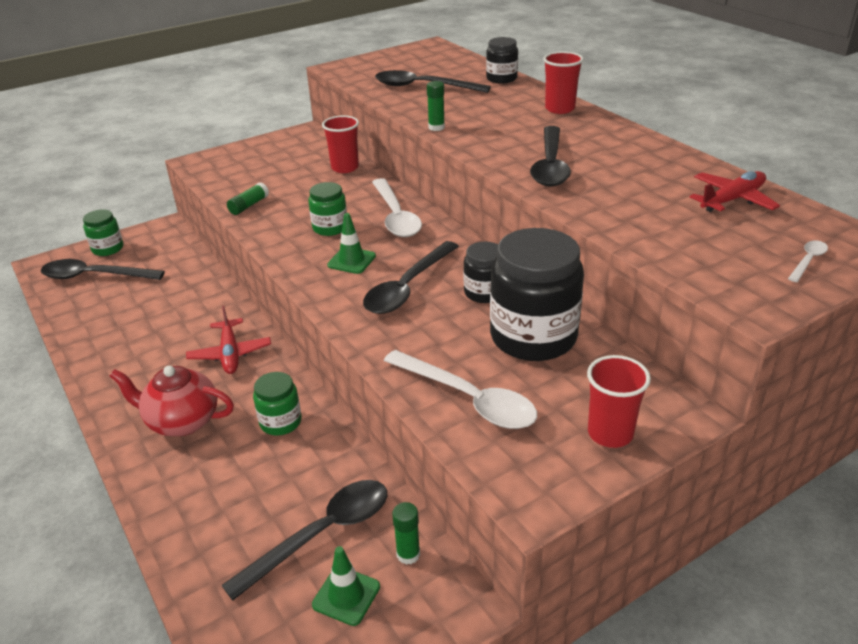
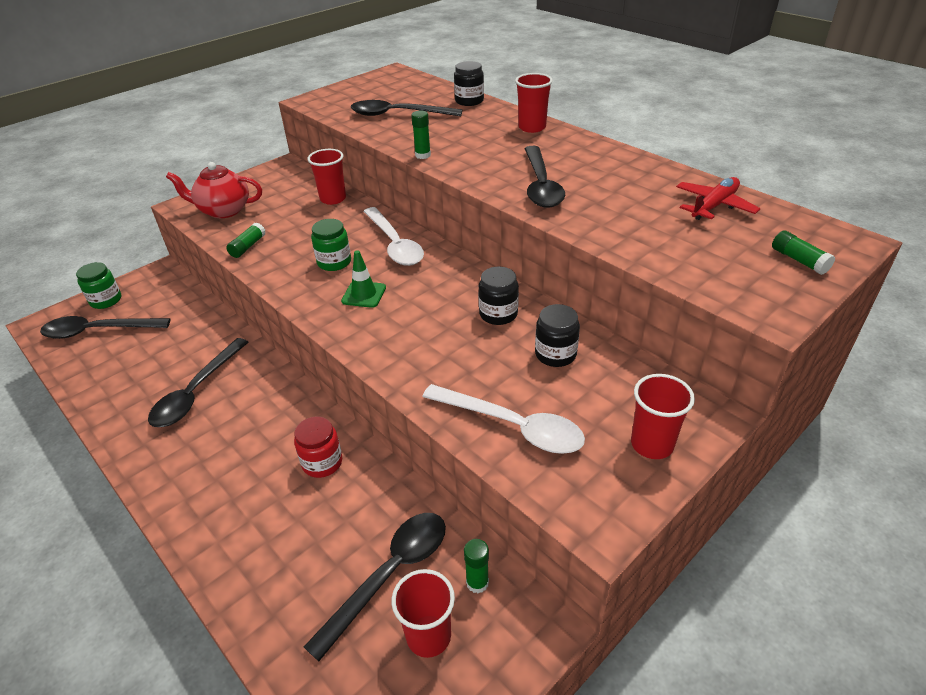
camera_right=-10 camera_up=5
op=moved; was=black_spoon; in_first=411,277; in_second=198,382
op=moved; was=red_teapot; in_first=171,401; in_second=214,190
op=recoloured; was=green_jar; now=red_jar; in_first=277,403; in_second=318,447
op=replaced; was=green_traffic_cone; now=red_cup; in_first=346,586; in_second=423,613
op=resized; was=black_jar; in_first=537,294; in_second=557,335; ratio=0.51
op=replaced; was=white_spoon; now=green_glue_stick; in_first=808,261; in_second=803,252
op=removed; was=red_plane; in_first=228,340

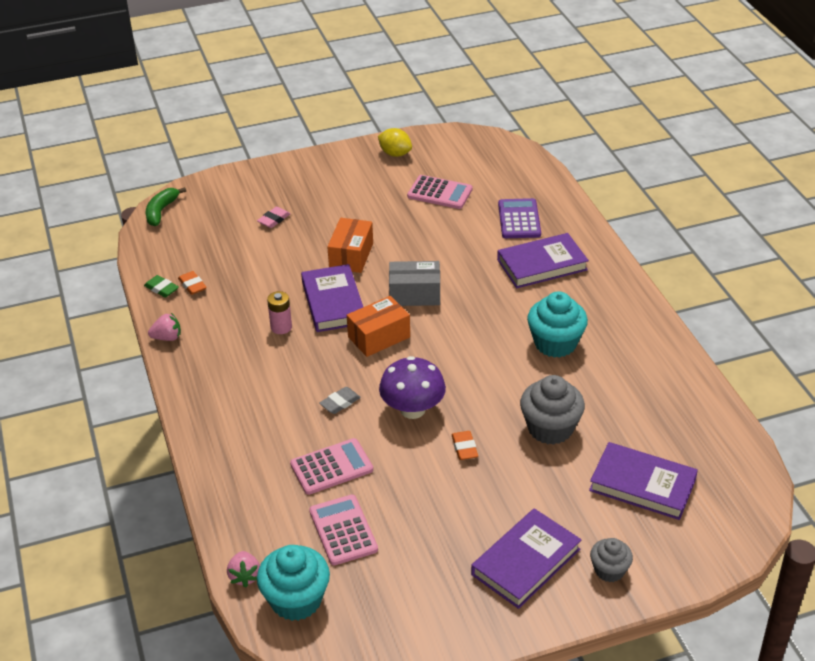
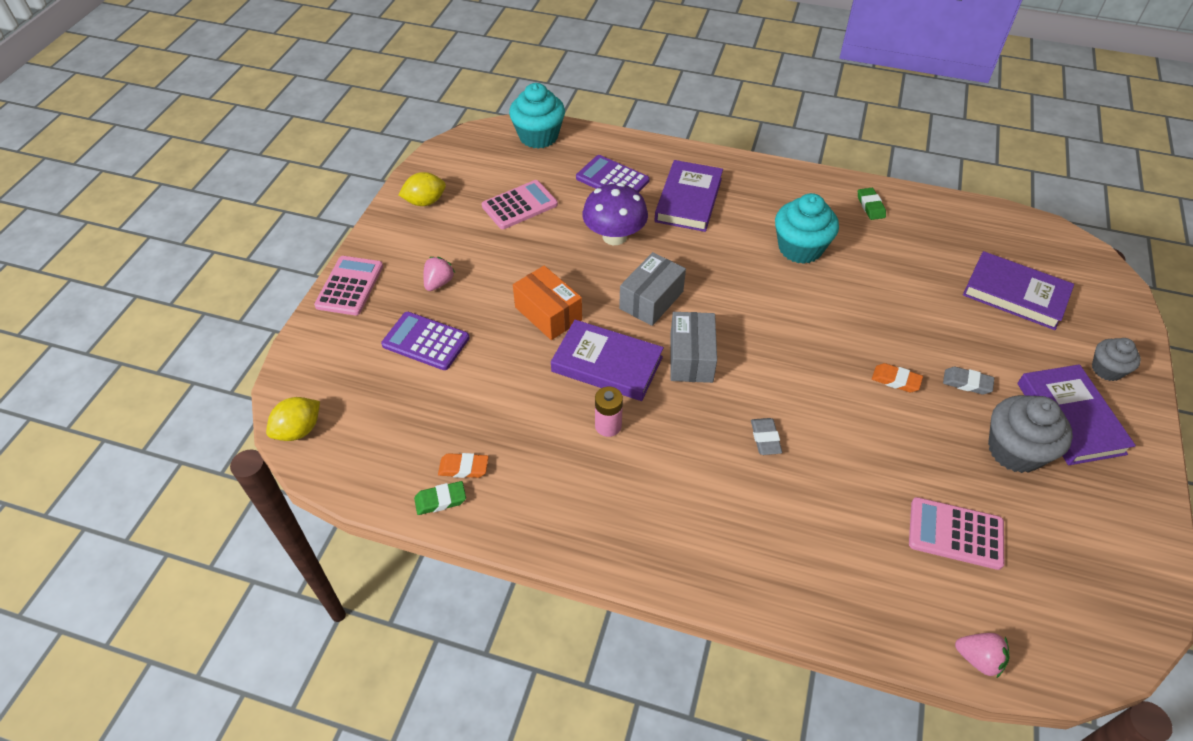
camera_right=-55 camera_up=10
op=replaced; was=green_banana; now=yellow_lemon; in_first=166,206; in_second=293,419
op=moved; was=pink_calculator; in_first=331,466; in_second=348,286
op=replaced; was=pink_eraser; now=purple_calculator; in_first=273,217; in_second=425,341
op=moved; was=pink_strawberry; in_first=164,327; in_second=439,274
op=moved; was=turquoise_cupcake; in_first=293,583; in_second=537,116
op=moved; was=purple_mushroom; in_first=412,387; in_second=615,214
op=recoloured; was=orange_box; now=grey_box; in_first=378,326; in_second=693,347
op=added; now=green_eraser; in_second=872,204
op=added; now=grey_eraser; in_second=968,380
op=turned; was=purple_book; in_first=643,481; in_second=1018,290; clockwise=60
op=moved; was=grey_cupcake; in_first=552,410; in_second=1030,434

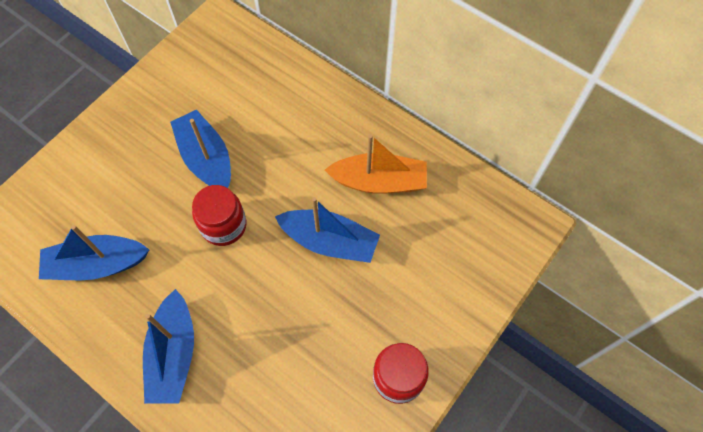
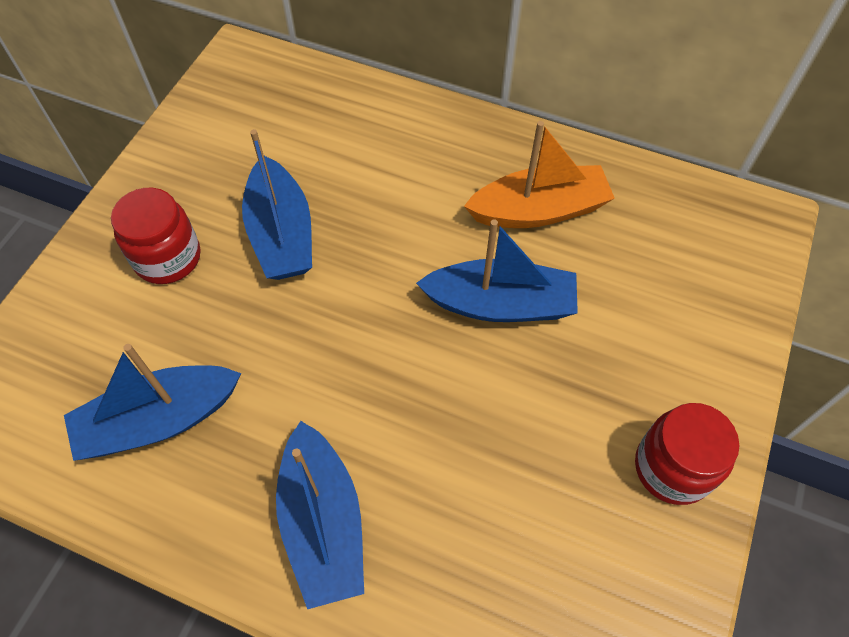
camera_right=-15 camera_up=-5
op=moved; was=red_jar; in_first=219,215; in_second=155,236
op=turned; was=blue_boat; in_first=200,148; in_second=277,204; clockwise=-150

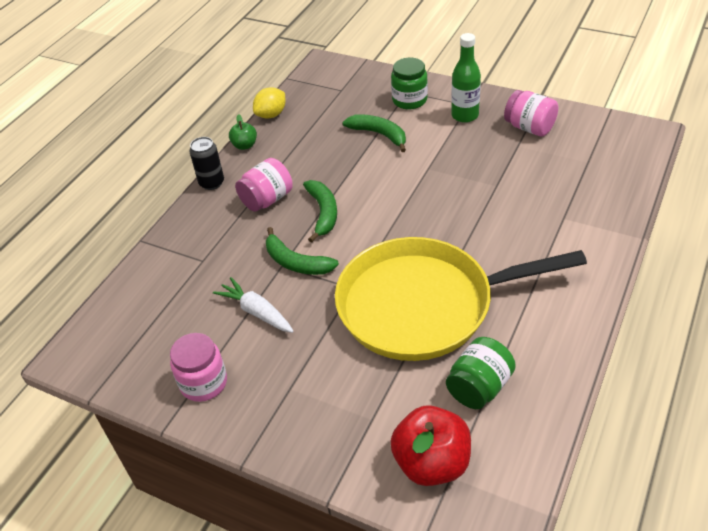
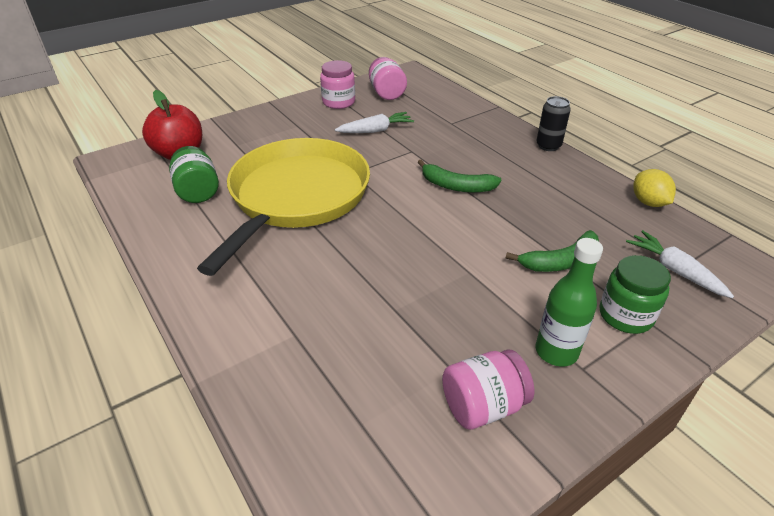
camera_right=115 camera_up=-5
op=moved; was=pink_jar; in_first=264,185; in_second=388,78
op=added; now=white_carrot; in_second=680,264
op=removed; was=green_apple; in_first=243,132
op=removed; was=green_banana; in_first=302,251

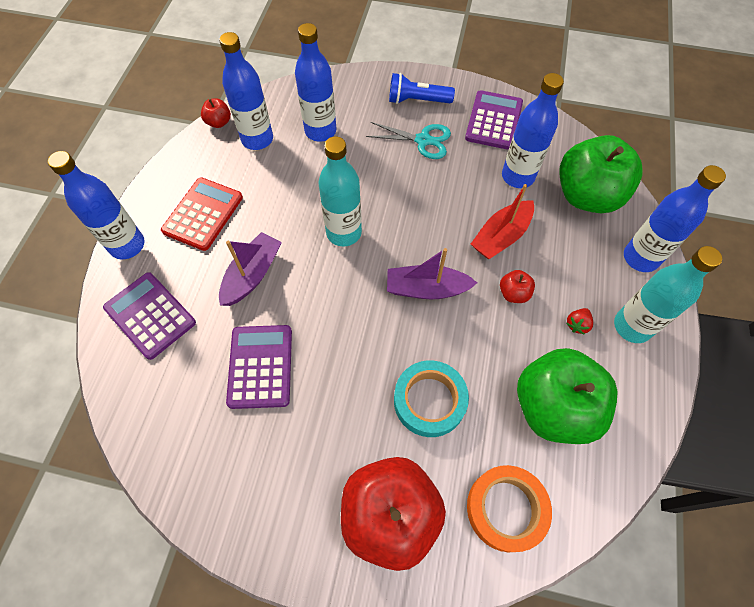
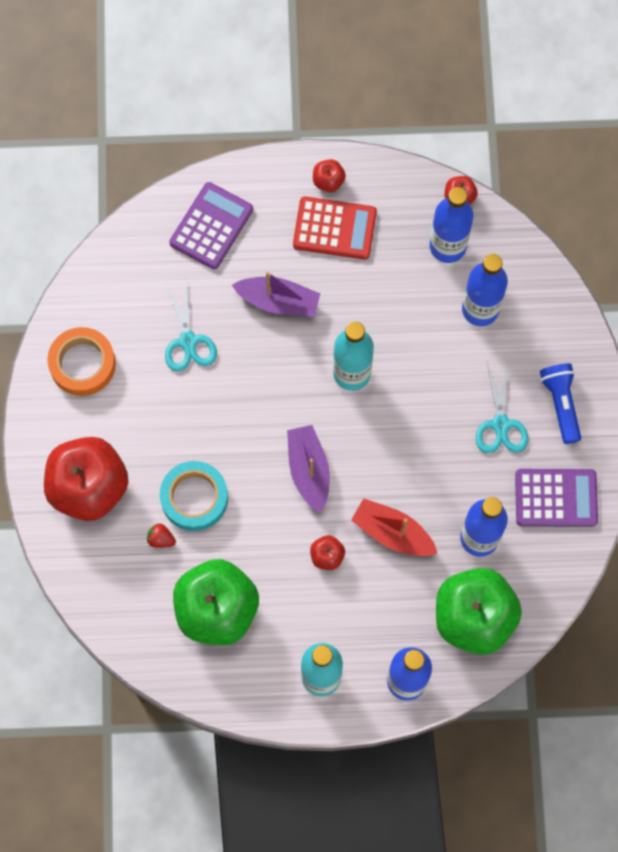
camera_right=75 camera_up=10
op=moved; was=orange_tape; in_first=509,508; in_second=81,361
op=moved; was=red_strawberry; in_first=579,321; in_second=161,535
op=replaced; was=purple_calculator; now=turquoise_scissors; in_first=259,367; in_second=191,326
op=added; now=red_apple; in_second=329,175
op=removed; was=blue_bottle; in_first=96,205

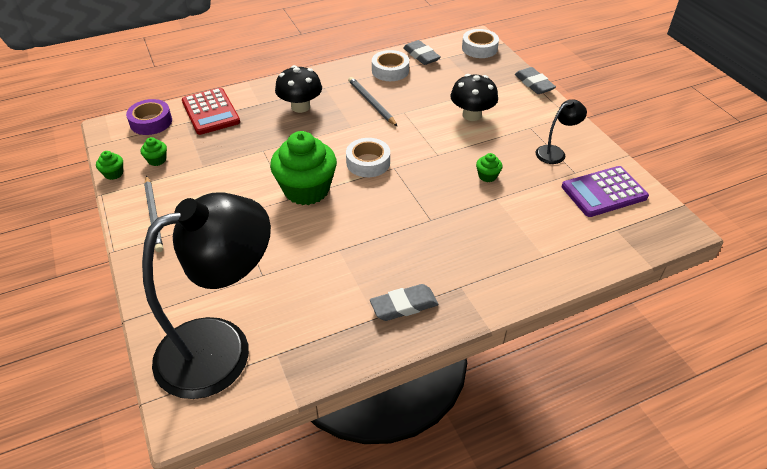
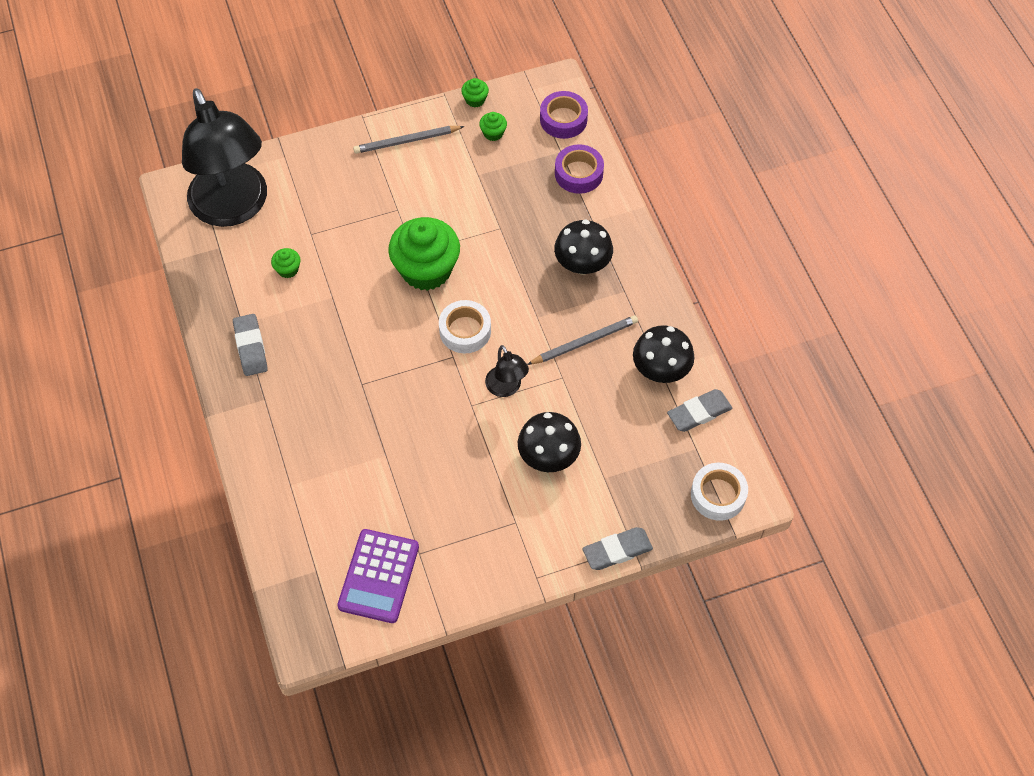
camera_right=95 camera_up=15
op=moved; was=green_cupcake; in_first=489,167; in_second=286,263
op=turned; was=purple_calculator; in_first=605,191; in_second=378,576; clockwise=-150
op=moved; was=black_lamp; in_first=561,131; in_second=507,371
op=replaced; was=red_calculator; now=purple_tape; in_first=211,111; in_second=579,169
op=replaced; was=white_tape; now=black_mushroom; in_first=390,65; in_second=663,354

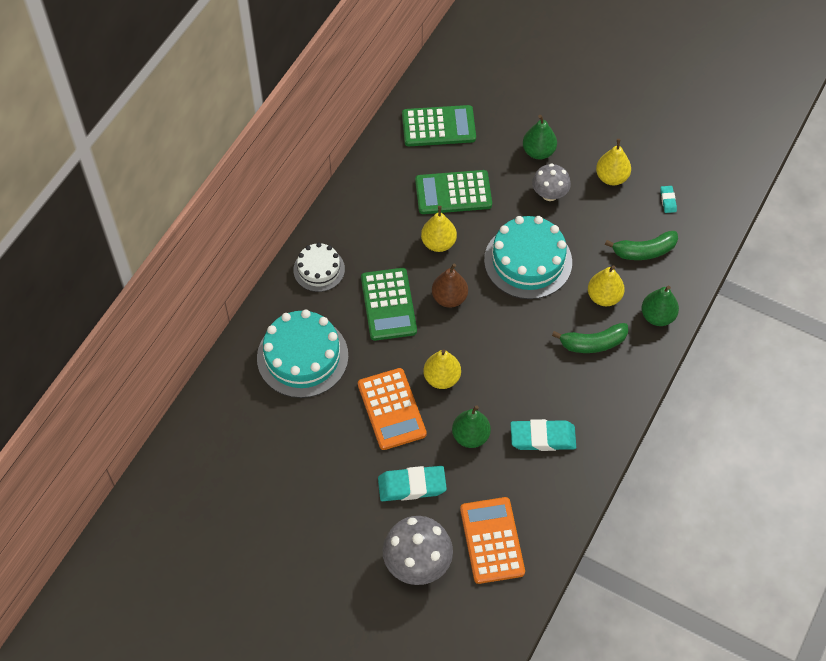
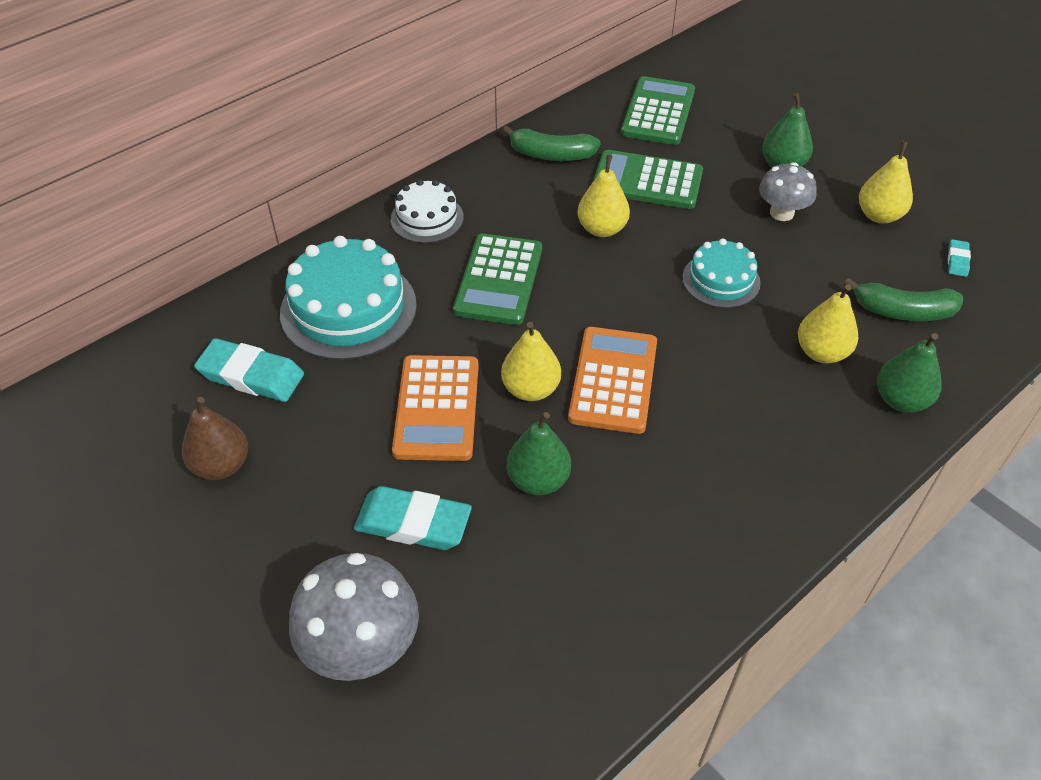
camera_right=20 camera_up=-10
op=moved; was=brown_pear; in_first=450,286; in_second=215,438
op=moved; was=turquoise_eraser; in_first=543,435; in_second=249,370
op=moved; was=green_banana; in_first=590,338; in_second=552,143
op=moved; was=orange_calculator; in_first=492,540; in_second=612,380
op=turned; was=green_calculator; in_first=439,125; in_second=658,110; clockwise=-90
op=resized; was=turquoise_cake; in_first=528,257; in_second=721,273; ratio=0.58

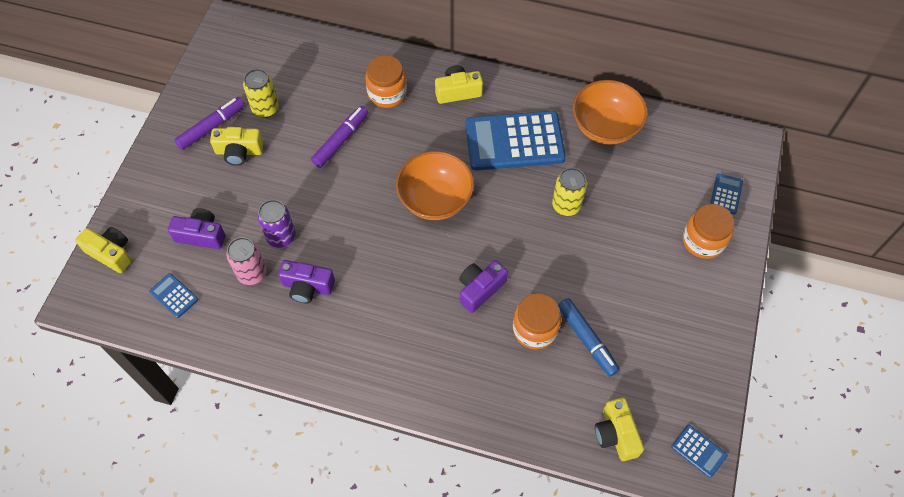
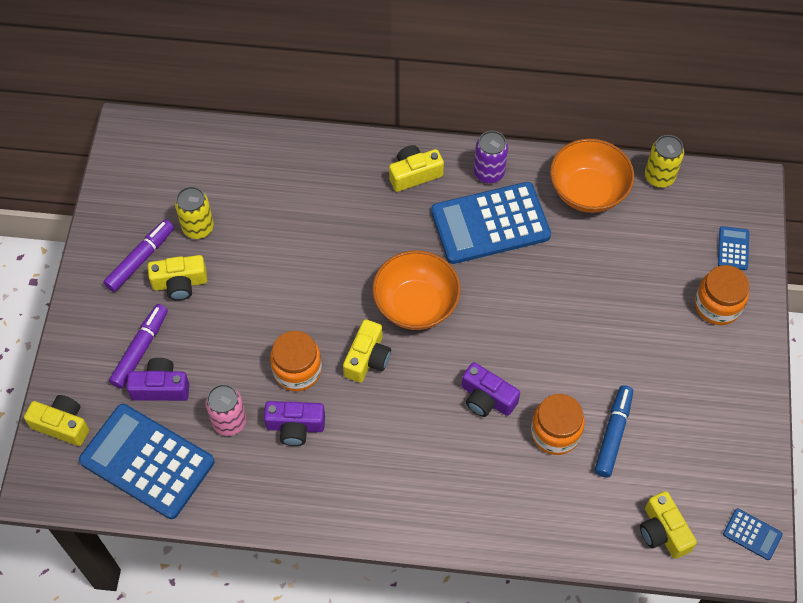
camera_right=-10 camera_up=0
op=resized; was=blue_calculator; in_first=173,295; in_second=146,461; ratio=2.35
op=moved; was=purple_marker; in_first=339,137; in_second=138,346
op=moved; was=orange_jar; in_first=386,81; in_second=296,361
op=added; now=yellow_camera; in_second=367,351
op=turned; was=purple_camera; in_first=483,286; in_second=491,389; clockwise=-90
op=moved; was=purple_can; in_first=276,224; in_second=491,157
op=turned; was=blue_marker; in_first=589,337; in_second=614,431; clockwise=-120
op=moved; was=yellow_can; in_first=569,192; in_second=664,161

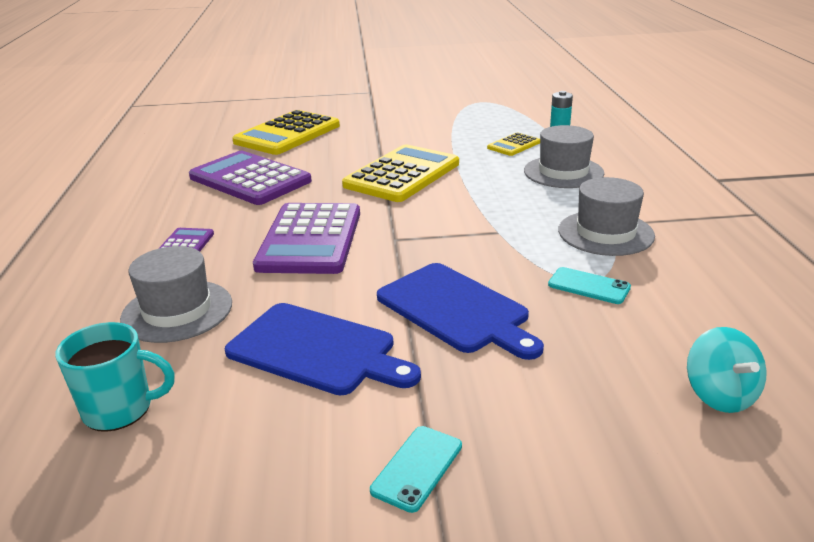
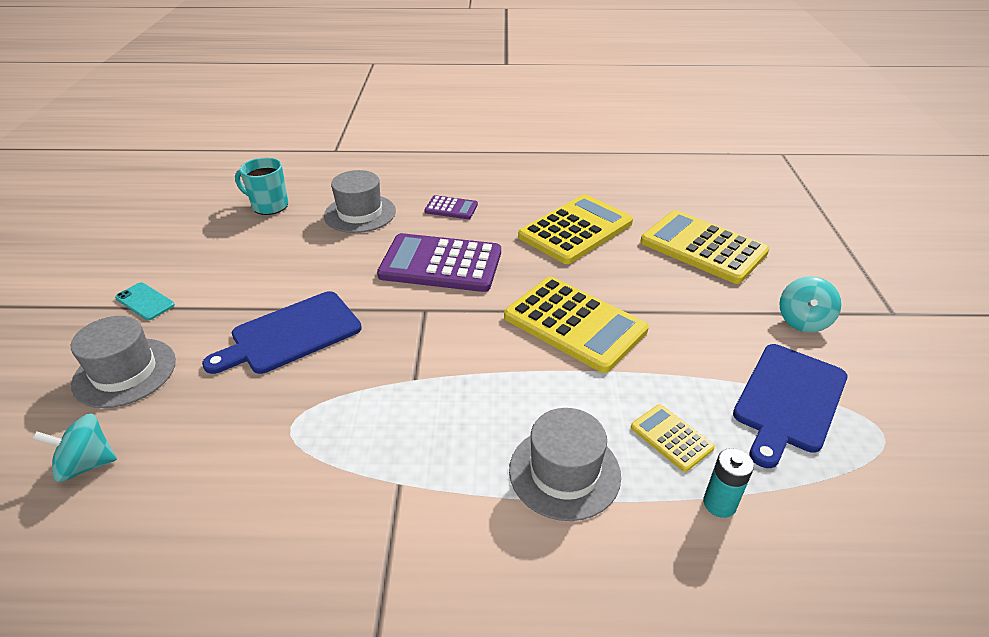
camera_right=95 camera_up=10
op=moved; was=grey_hat; in_first=606,216; in_second=123,362
op=turned; was=turquoise_mug; in_first=115,377; in_second=261,186; clockwise=105
op=recoloured; was=purple_calculator; now=yellow_calculator; in_first=250,178; in_second=575,229
op=moved; was=blue_cutting_board; in_first=323,349; in_second=790,406
op=added; now=turquoise_spinning_top; in_second=810,304
op=removed; was=turquoise_phone; in_first=589,285

